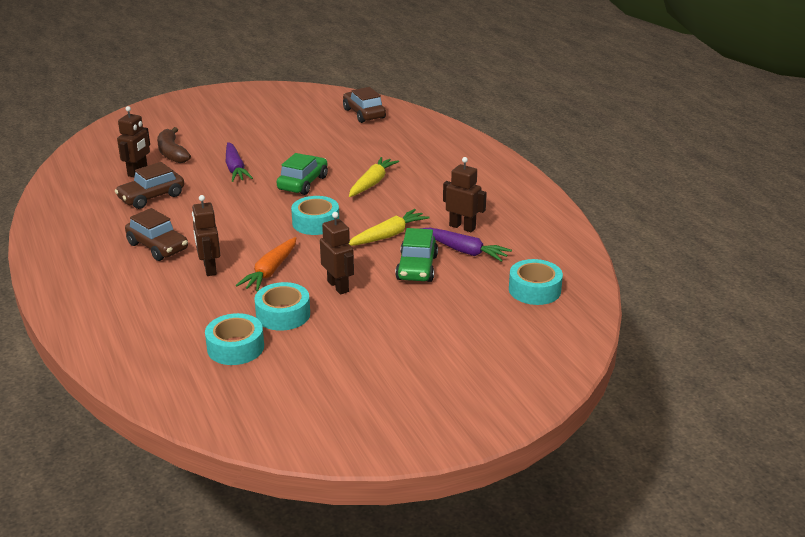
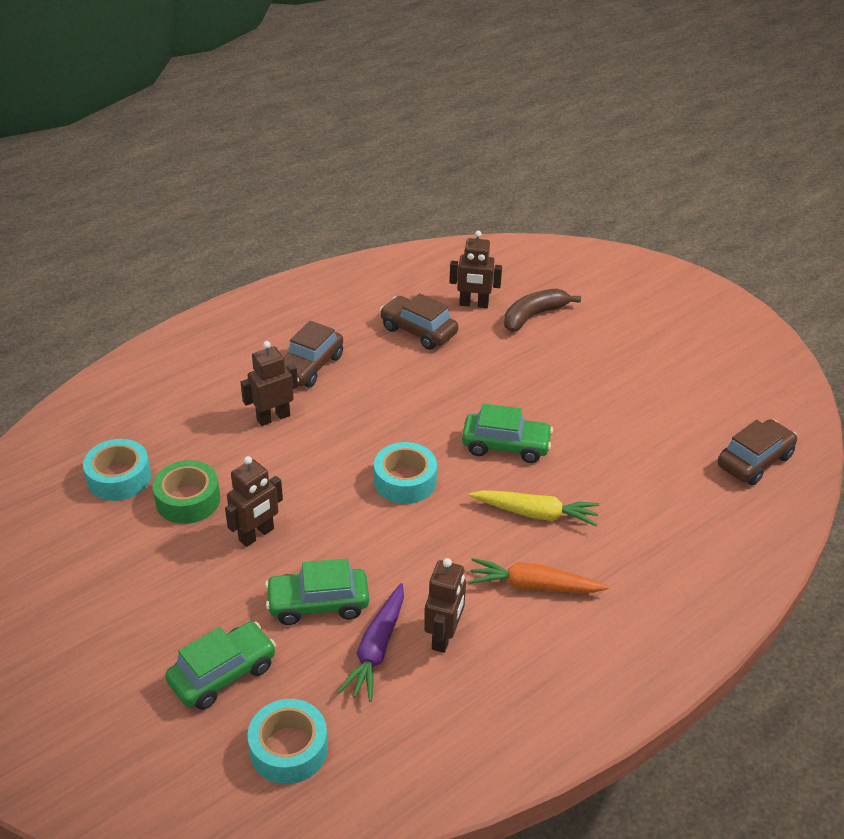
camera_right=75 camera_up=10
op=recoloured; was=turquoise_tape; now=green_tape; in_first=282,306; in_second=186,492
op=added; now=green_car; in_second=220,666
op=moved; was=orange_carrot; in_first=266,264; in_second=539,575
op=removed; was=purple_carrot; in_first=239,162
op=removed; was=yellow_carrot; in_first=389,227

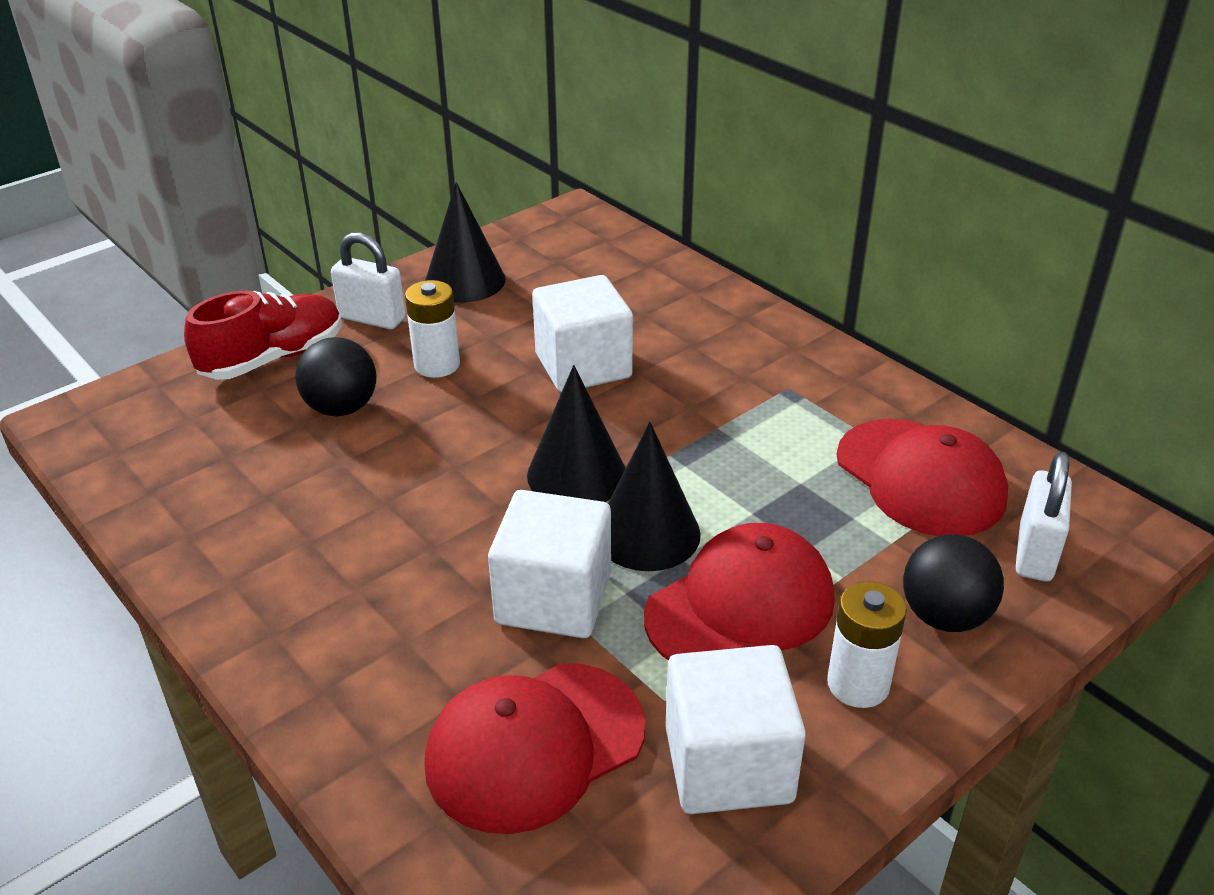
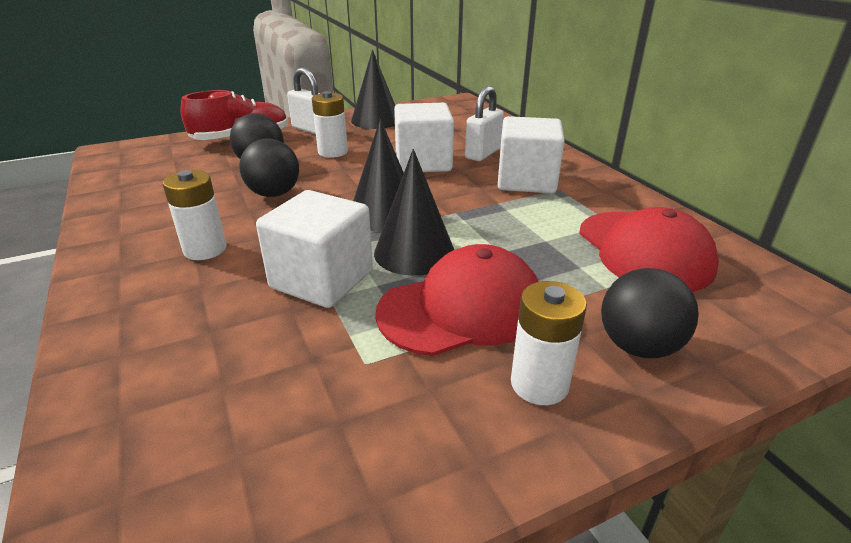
camera_right=15 camera_up=-5
op=added; now=white_battery; in_second=195,215
op=added; now=black_ball; in_second=269,168
op=moved; was=white_padlock; in_first=1044,516; in_second=484,123
op=moved; was=white_cube; in_first=735,729; in_second=531,154
op=removed; was=red_cap; in_first=535,748

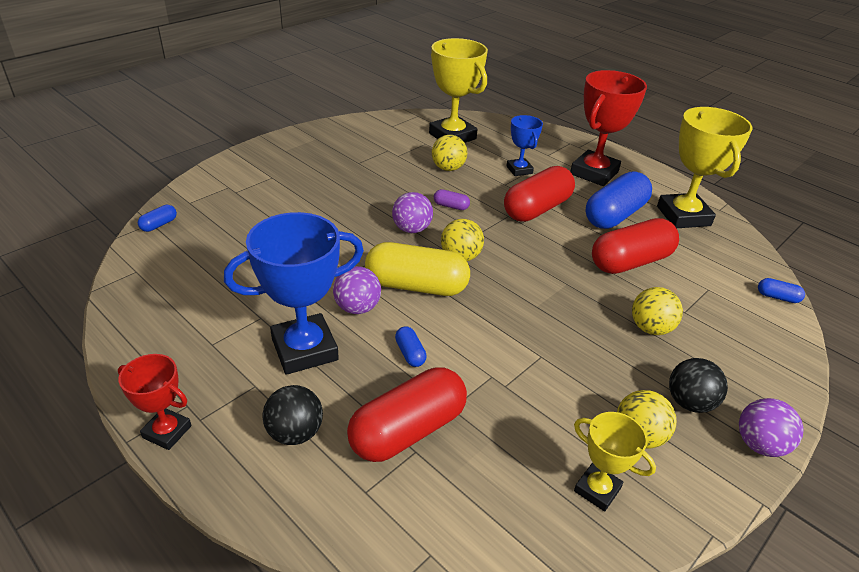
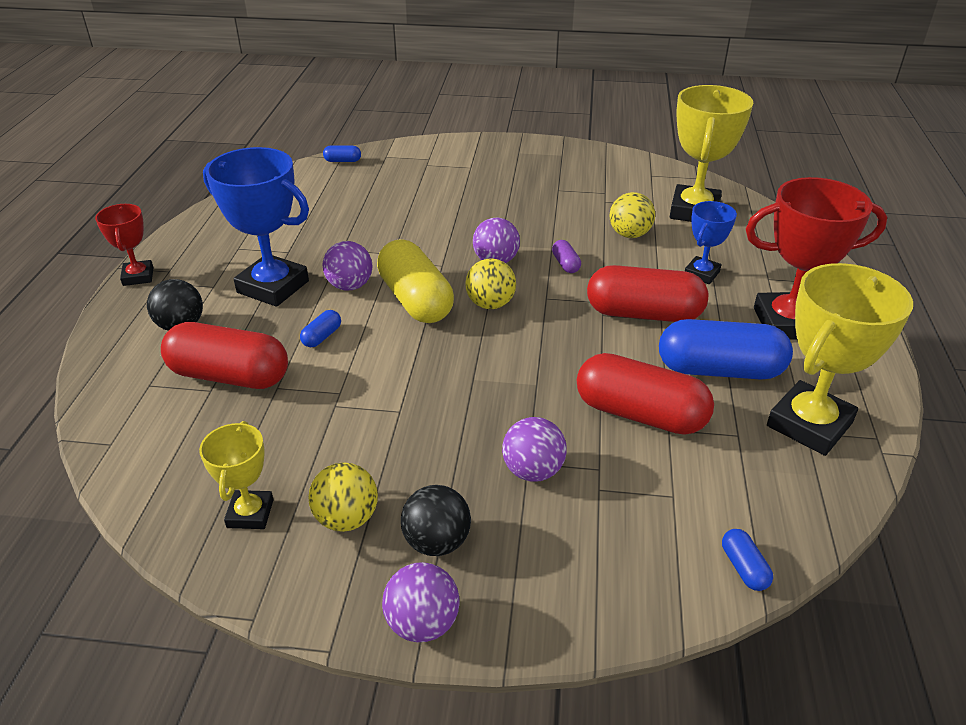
camera_right=55 camera_up=0
op=recoloured; was=yellow_ball; now=purple_ball; in_first=657,311; in_second=534,449

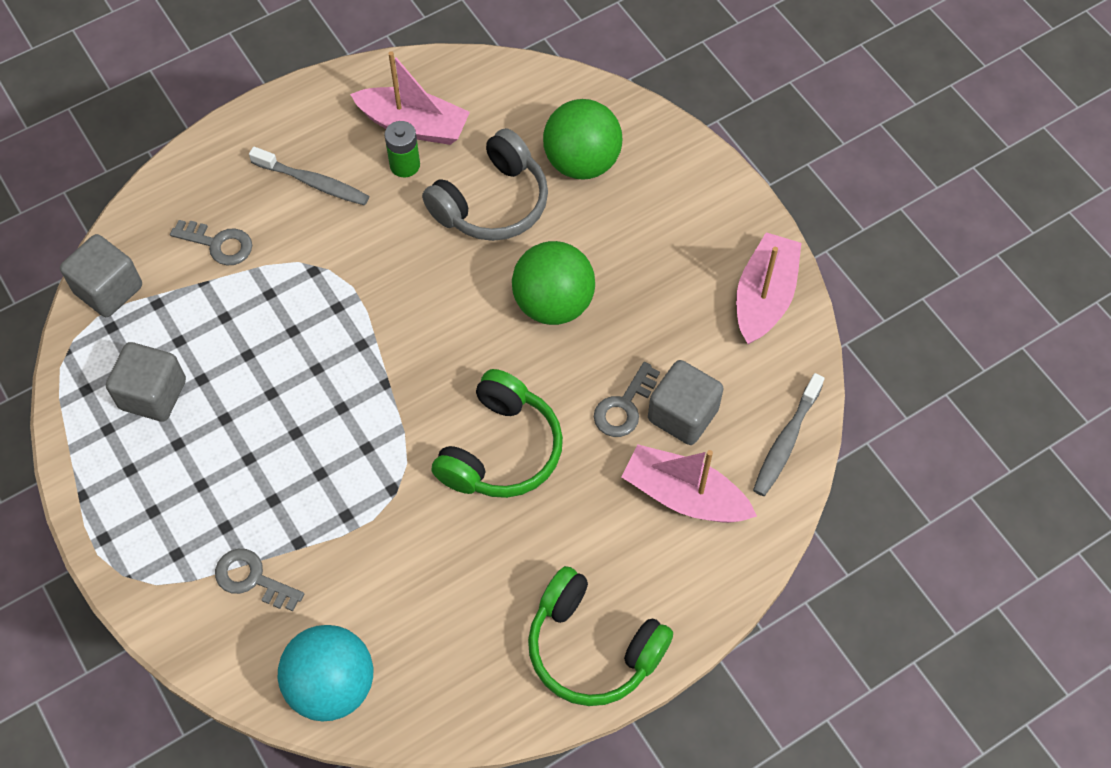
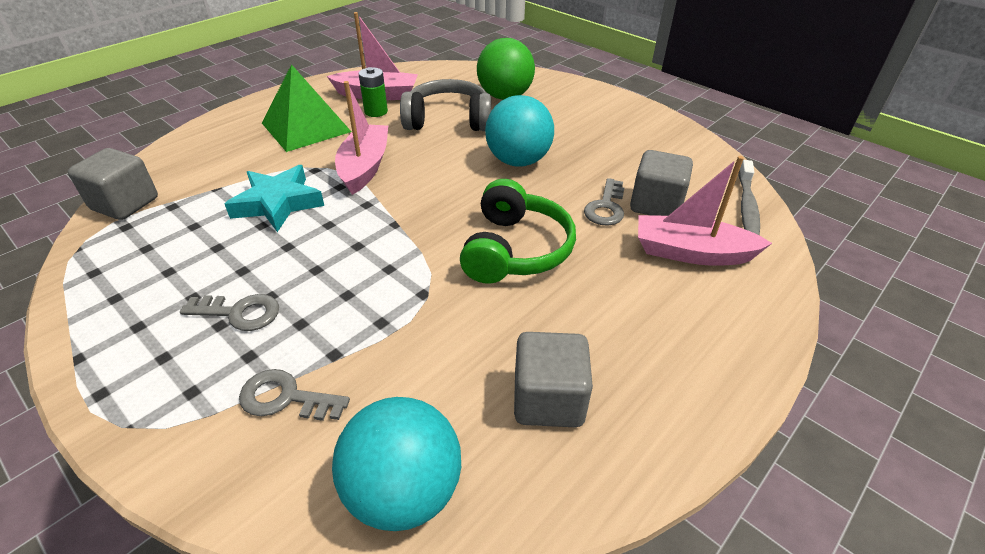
camera_right=-15 camera_up=-20
op=moved; was=grey_key; in_first=211,242; in_second=229,312
op=added; now=turquoise_star; in_second=274,198
op=replaced; was=grey_toothbrush; now=green_pyramid; in_first=309,176; in_second=306,108
op=moved; was=pink_boat; in_first=768,288; in_second=361,138
op=turned; was=grey_headphones; in_first=485,184; in_second=445,105; clockwise=-120
op=recoloured; was=green_ball; now=turquoise_ball; in_first=553,283; in_second=519,131
op=moved; was=grey_cube; in_first=146,382; in_second=553,379
op=removed; was=green_headphones; in_first=600,636

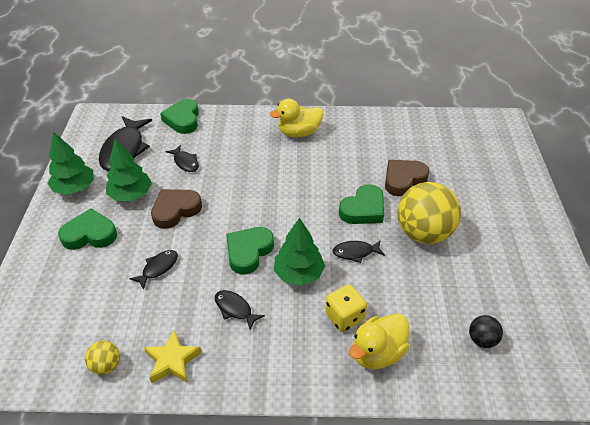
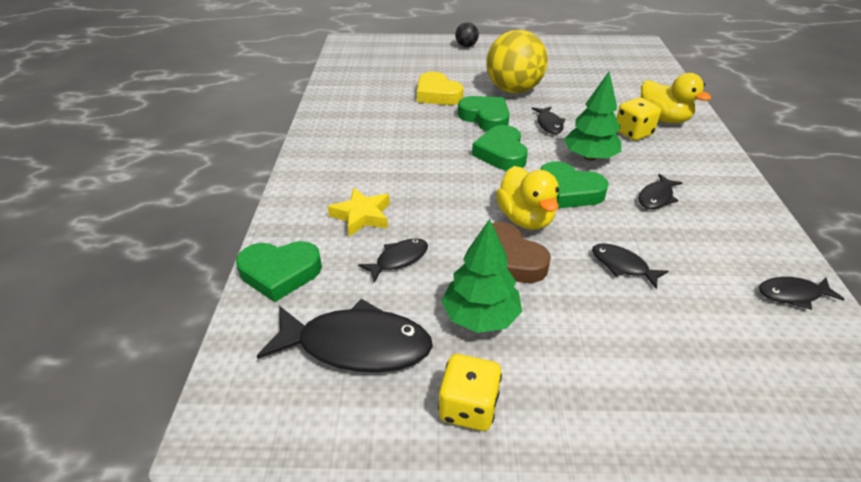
camera_right=-90 camera_up=-5
op=moved; was=yellow_star; in_first=173,357; in_second=359,212
op=recoloured; was=brown_heart; now=yellow_heart; in_first=407,178; in_second=440,88
op=replaced; was=green_tree; now=yellow_dice; in_first=71,163; in_second=470,392
op=moved; was=black_ball; in_first=486,331; in_second=467,34
op=moved; was=green_heart; in_first=87,229; in_second=500,148
op=moved; was=yellow_duck; in_first=296,118; in_second=527,198
op=replaced; was=yellow_ball; now=black_fish; in_first=102,358; in_second=802,293

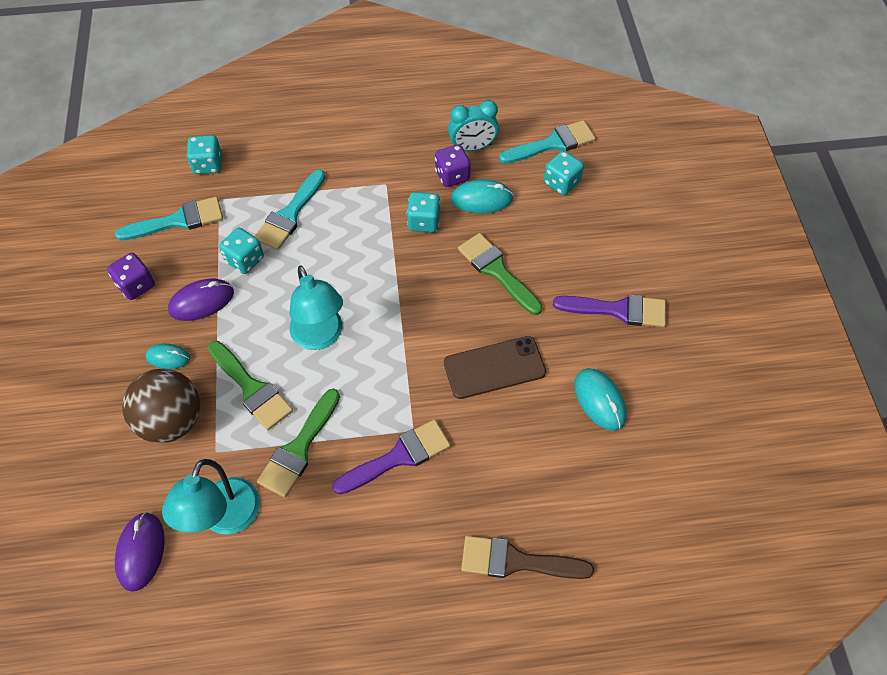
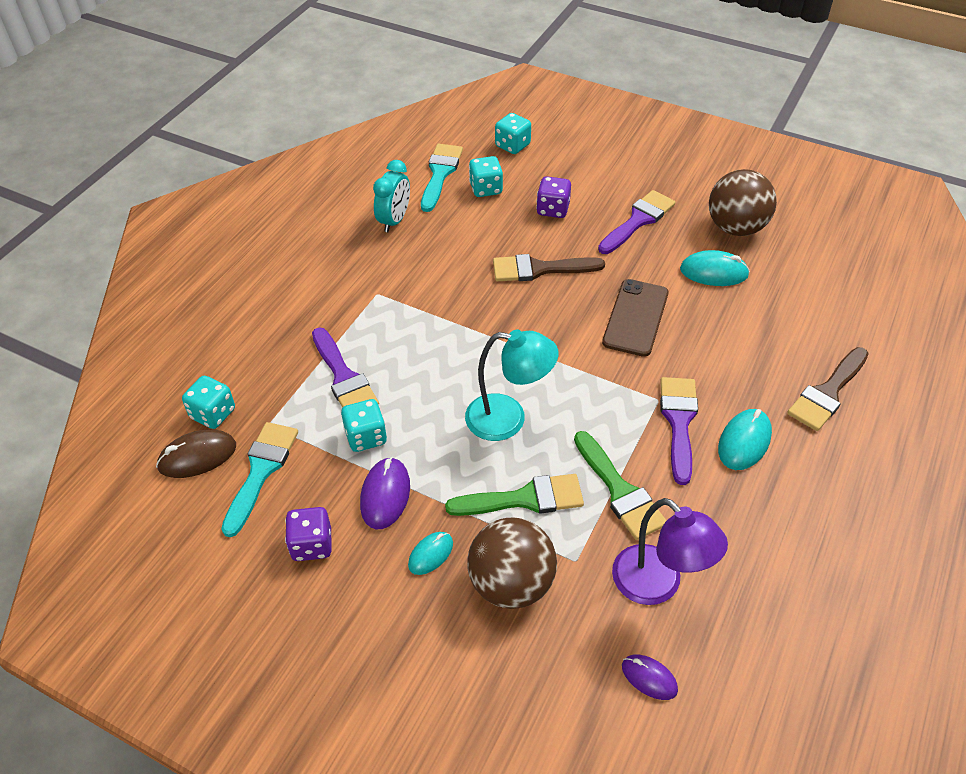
camera_right=-55 camera_up=-10
op=added; now=brown_mouse; in_second=196,454
op=recoloured; was=turquoise_brush; now=purple_brush; in_first=289,210; in_second=345,368
op=recoloured; was=green_brush; now=brown_brush; in_first=500,274; in_second=549,267
op=moved; was=turquoise_dice; in_first=424,212; in_second=513,133
op=moved; was=purple_dice; in_first=453,166; in_second=553,197
op=recoloured; was=turquoise_lamp; now=purple_lamp; in_first=211,497; in_second=670,551
op=resized; was=purple_mouse; in_first=140,552; in_second=650,677; ratio=0.65
op=added; now=brown_ball; in_second=743,202
op=moved; was=turquoise_mouse; in_first=482,196; in_second=745,439

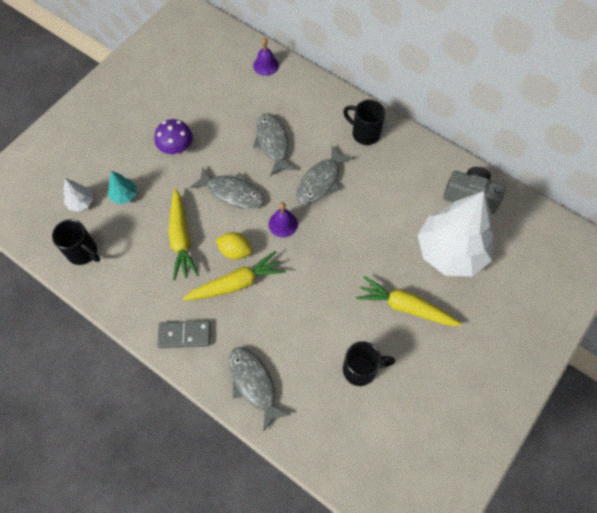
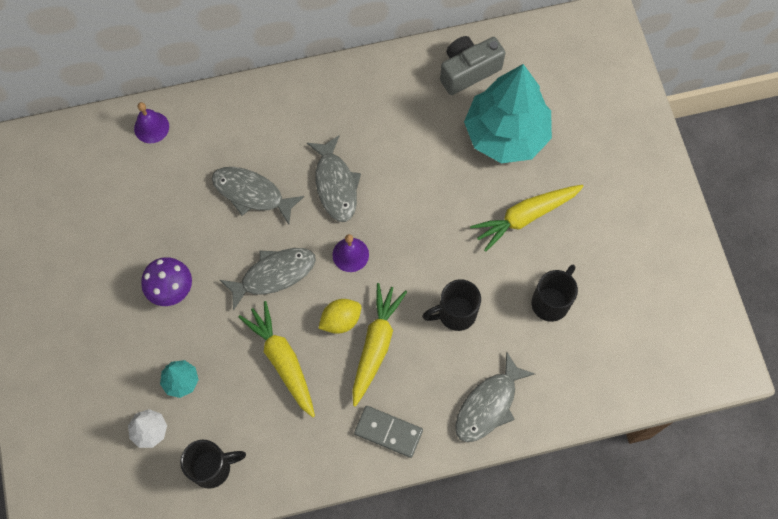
camera_right=-50 camera_up=5
op=turned; was=yellow_carrot; in_first=184,234; in_second=276,359; clockwise=-150
op=turned; was=grey_domino; in_first=184,334; in_second=388,432; clockwise=75
op=moved; was=black_mug; in_first=364,122; in_second=451,305
op=turned; was=grey_fish; in_first=260,389; in_second=495,397; clockwise=-60
op=recoloured; was=white_tree; now=turquoise_tree; in_first=456,233; in_second=508,113

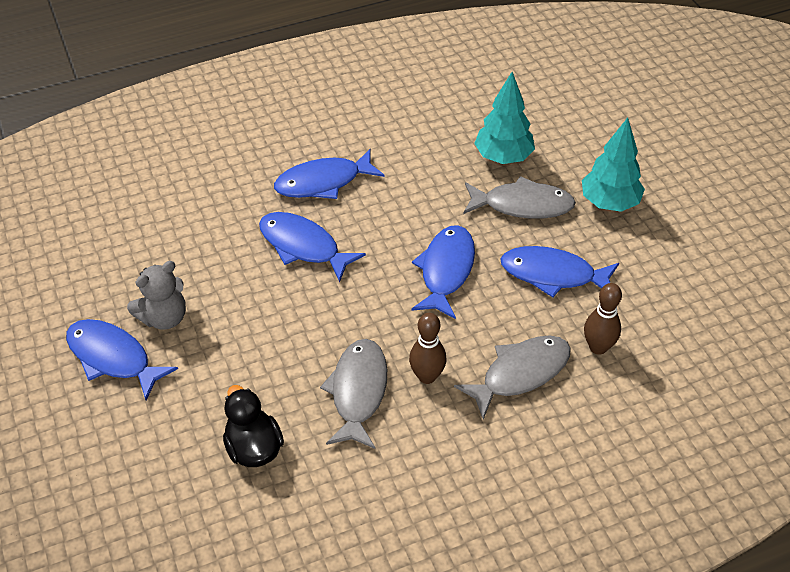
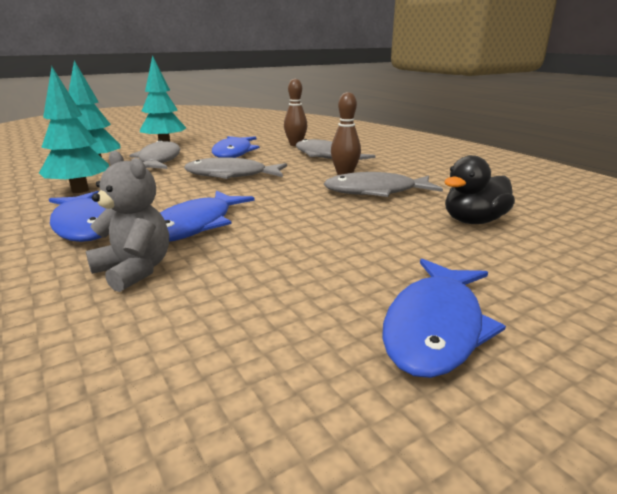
camera_right=-100 camera_up=-25
op=added; now=turquoise_tree; in_second=74,130
op=moved; was=grey_teddy_bear; in_first=156,295; in_second=127,221
op=recoloured; was=blue_fish; now=grey_fish; in_first=443,272; in_second=235,168

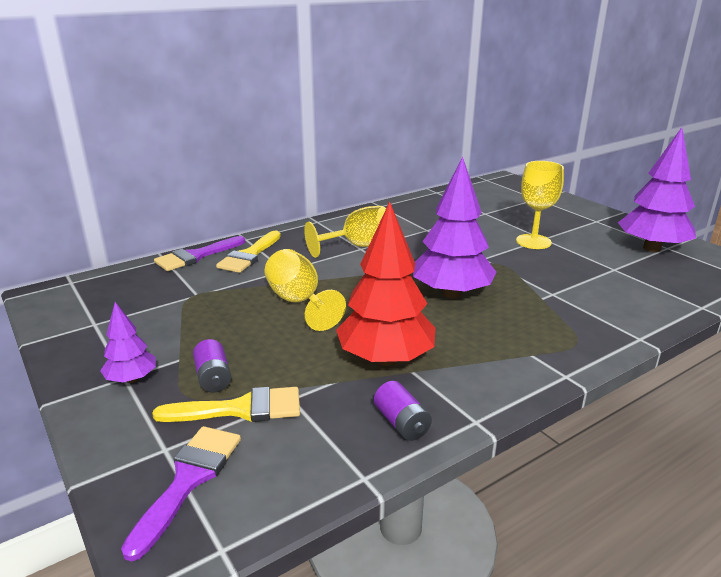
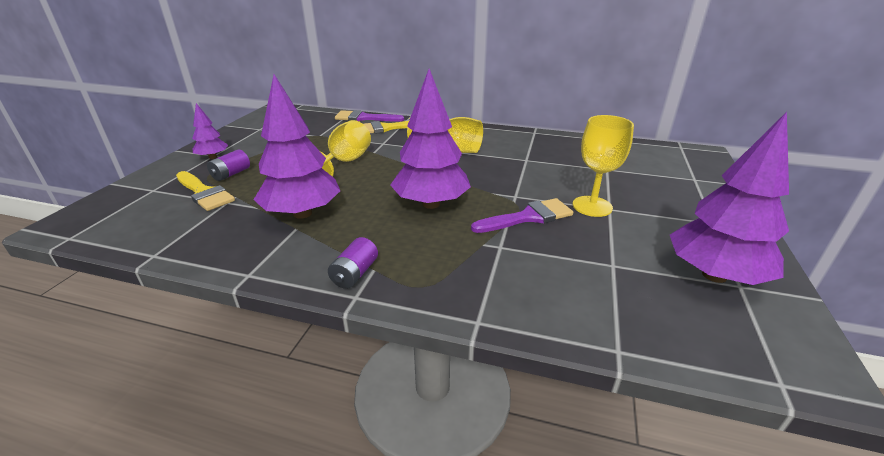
camera_right=50 camera_up=5
op=recoloured; was=red_tree; now=purple_tree; in_first=385,283; in_second=297,146
op=moved; was=purple_battery; in_first=403,411; in_second=353,263
op=moved; was=purple_brush; in_first=181,494; in_second=522,215

